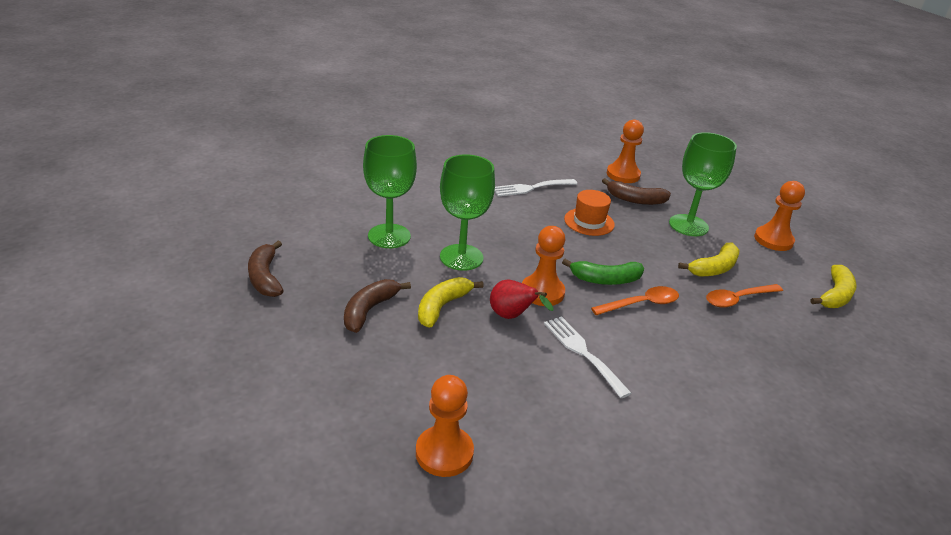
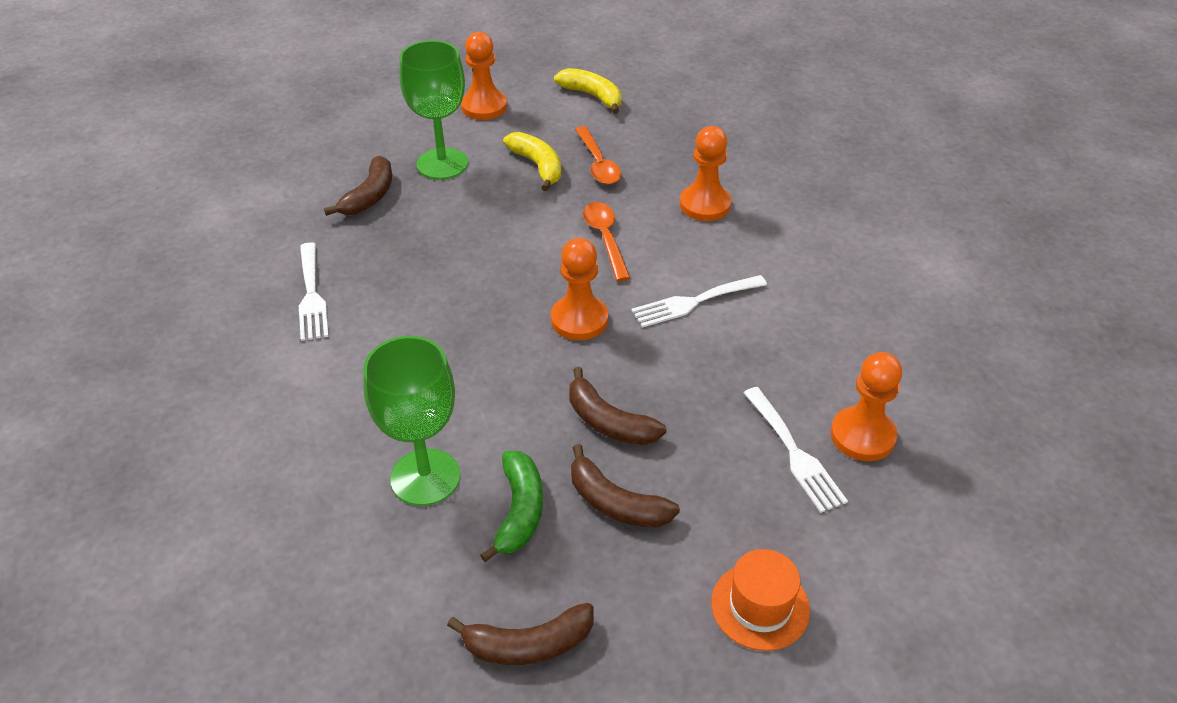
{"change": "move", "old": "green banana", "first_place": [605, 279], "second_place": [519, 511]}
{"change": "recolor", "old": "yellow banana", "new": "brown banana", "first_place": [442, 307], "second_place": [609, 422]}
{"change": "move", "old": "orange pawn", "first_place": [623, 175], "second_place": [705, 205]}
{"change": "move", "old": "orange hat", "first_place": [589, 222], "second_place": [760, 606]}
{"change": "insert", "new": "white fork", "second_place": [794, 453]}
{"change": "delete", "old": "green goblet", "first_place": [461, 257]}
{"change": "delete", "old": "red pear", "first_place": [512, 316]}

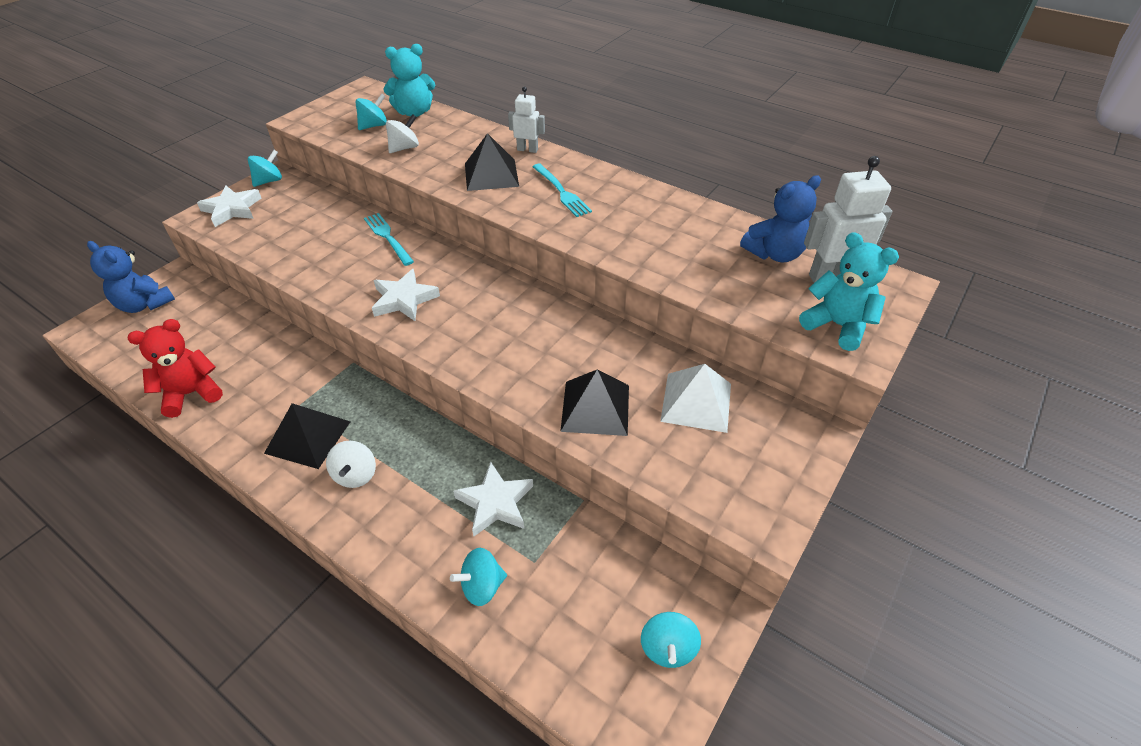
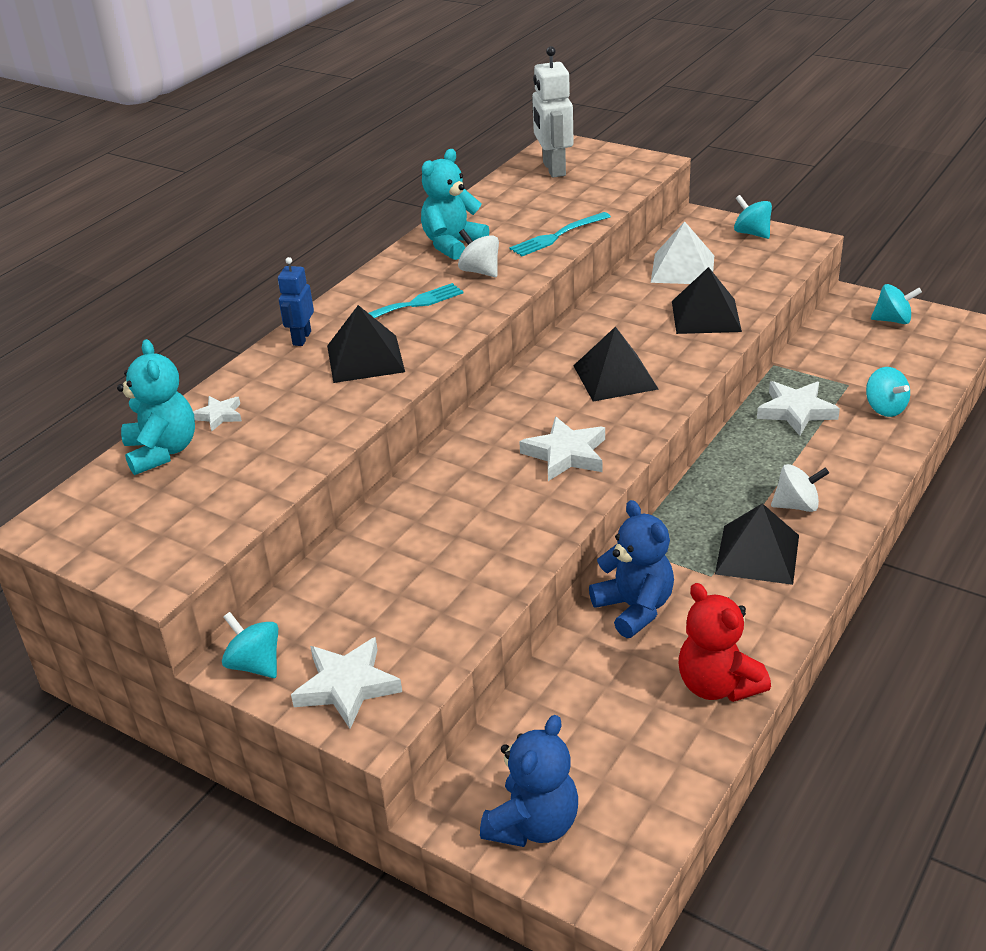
{"change": "insert", "new": "white star", "second_place": [219, 416]}
{"change": "recolor", "old": "white robot", "new": "blue robot", "first_place": [527, 149], "second_place": [301, 338]}
{"change": "move", "old": "turquoise teddy bear", "first_place": [837, 325], "second_place": [452, 244]}
{"change": "move", "old": "white spinning top", "first_place": [404, 148], "second_place": [480, 271]}
{"change": "move", "old": "turquoise fork", "first_place": [387, 237], "second_place": [557, 236]}
{"change": "insert", "new": "black pyramid", "second_place": [615, 377]}
{"change": "move", "old": "blue teddy bear", "first_place": [774, 254], "second_place": [634, 608]}
{"change": "move", "old": "turquoise spinning top", "first_place": [374, 126], "second_place": [752, 233]}

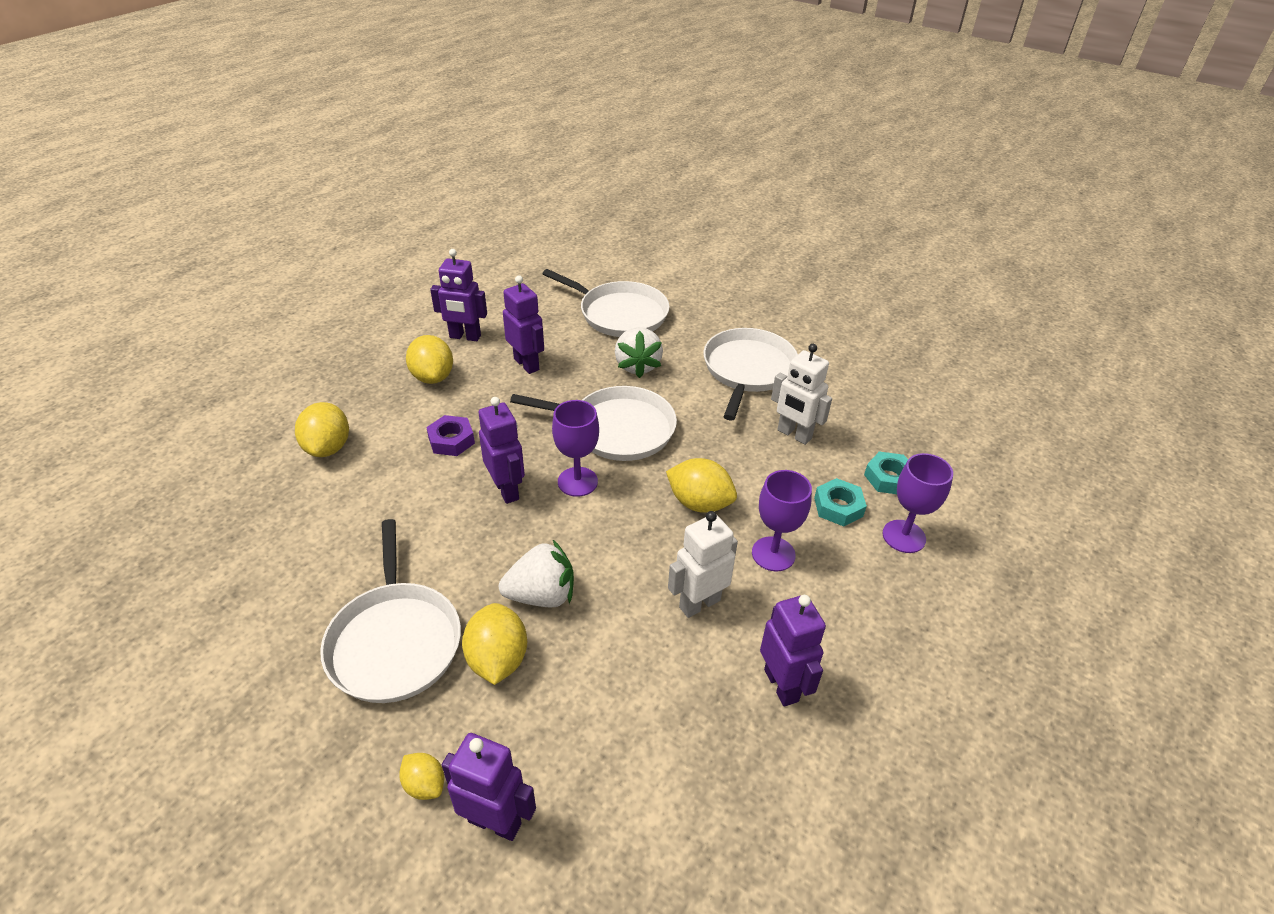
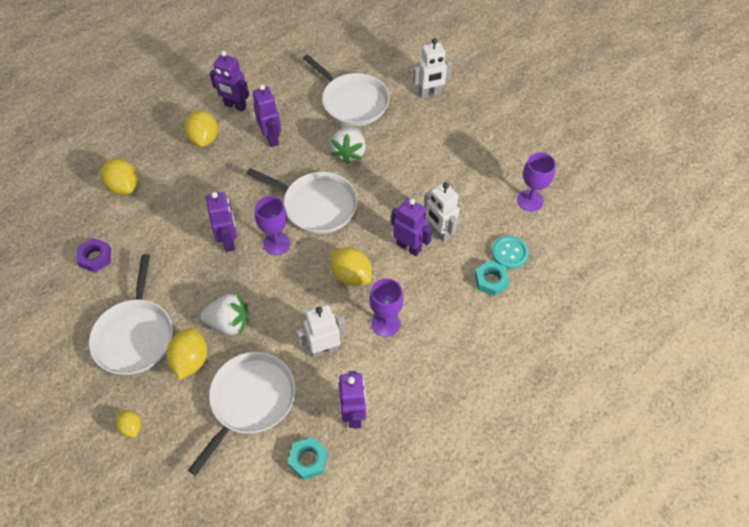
{"change": "move", "old": "purple nut", "first_place": [451, 440], "second_place": [95, 257]}
{"change": "rotate", "old": "yellow lemon", "first_place": [328, 447], "second_place": [124, 186], "degrees": -45}
{"change": "move", "old": "white pan", "first_place": [747, 370], "second_place": [250, 400]}
{"change": "move", "old": "turquoise nut", "first_place": [838, 507], "second_place": [308, 460]}
{"change": "move", "old": "purple robot", "first_place": [495, 821], "second_place": [409, 247]}
{"change": "insert", "new": "white robot", "second_place": [430, 94]}
{"change": "insert", "new": "turquoise button", "second_place": [509, 253]}
{"change": "move", "old": "purple goblet", "first_place": [904, 536], "second_place": [530, 200]}

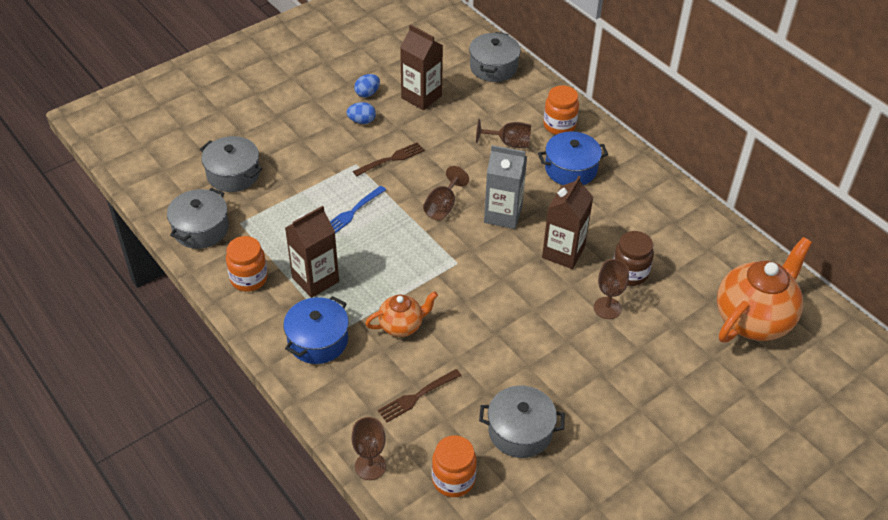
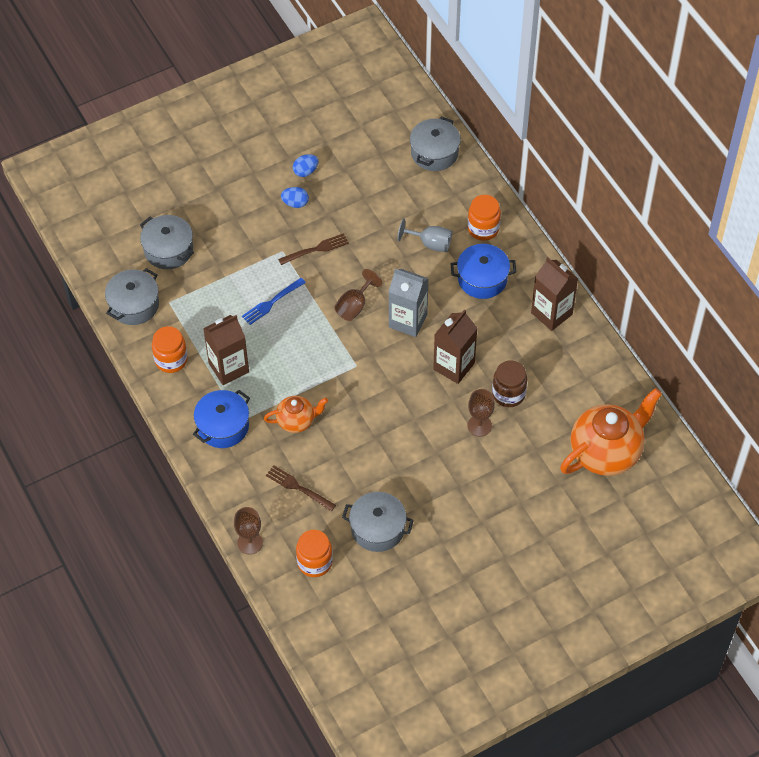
{"change": "rotate", "old": "brown fork", "first_place": [417, 396], "second_place": [298, 487], "degrees": 60}
{"change": "recolor", "old": "brown goblet", "new": "grey goblet", "first_place": [509, 143], "second_place": [430, 243]}
{"change": "move", "old": "brown carton", "first_place": [421, 97], "second_place": [551, 313]}

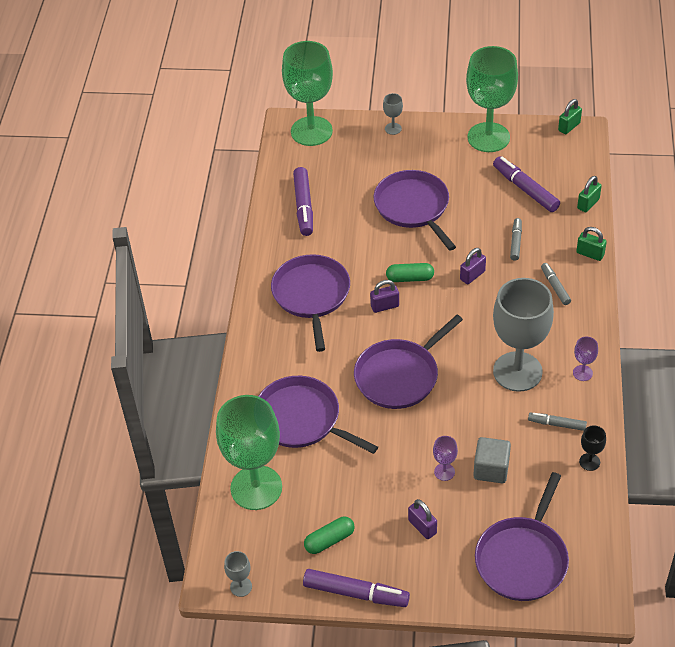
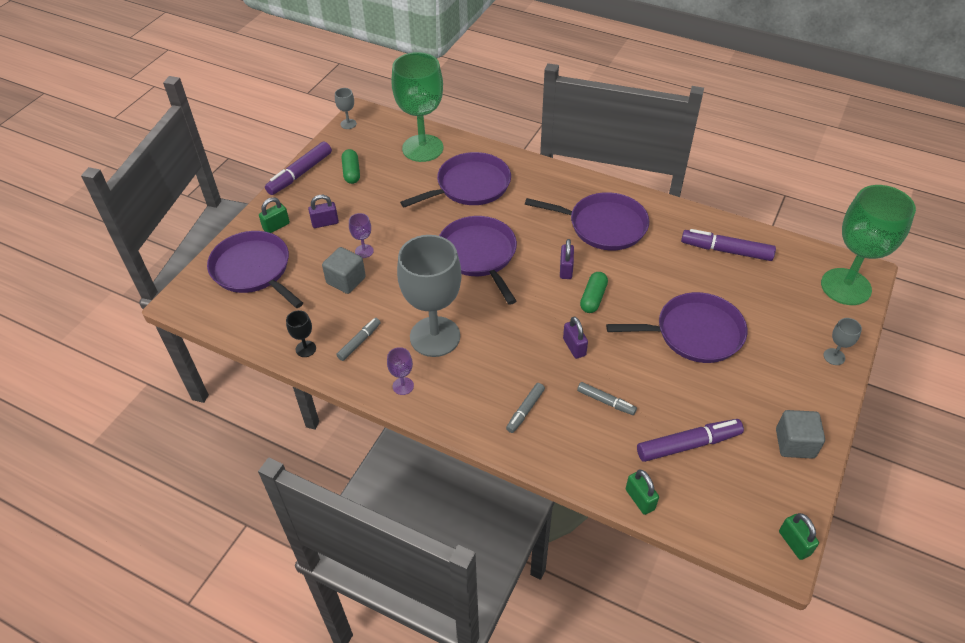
{"change": "move", "old": "green padlock", "first_place": [590, 254], "second_place": [276, 226]}
{"change": "rotate", "old": "grey marker", "first_place": [555, 287], "second_place": [525, 410], "degrees": 120}
{"change": "replace", "old": "green goblet", "new": "grey cube", "first_place": [488, 137], "second_place": [795, 443]}

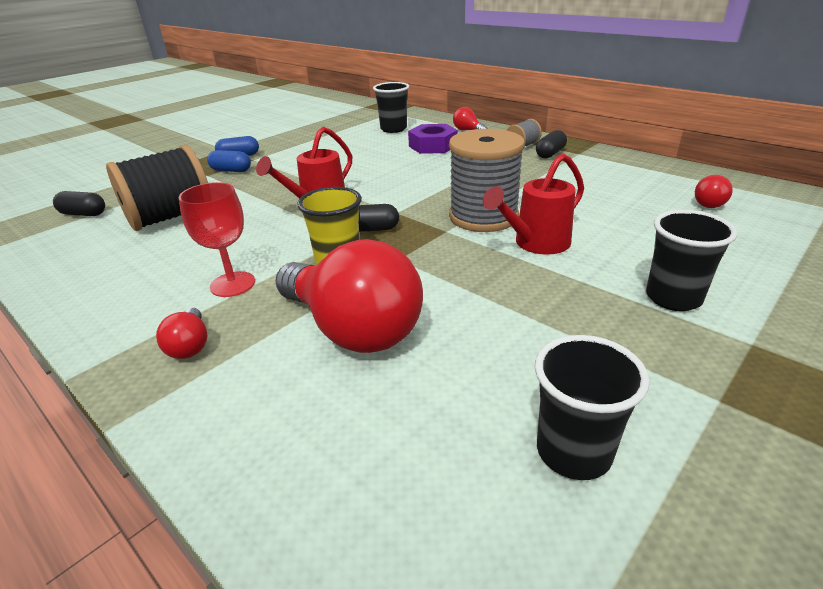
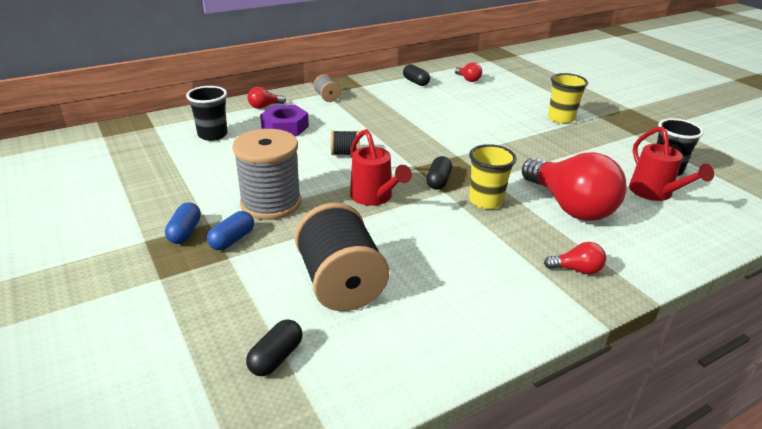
{"change": "move", "old": "grey spool", "first_place": [483, 216], "second_place": [271, 203]}
{"change": "insert", "new": "black spool", "second_place": [345, 153]}
{"change": "move", "old": "black capsule", "first_place": [550, 154], "second_place": [416, 82]}
{"change": "rotate", "old": "red light bulb", "first_place": [353, 329], "second_place": [569, 206], "degrees": 90}
{"change": "recolor", "old": "black cup", "new": "yellow cup", "first_place": [673, 298], "second_place": [561, 118]}
{"change": "move", "old": "red watering can", "first_place": [536, 243], "second_place": [655, 193]}
{"change": "delete", "old": "red goblet", "first_place": [232, 284]}

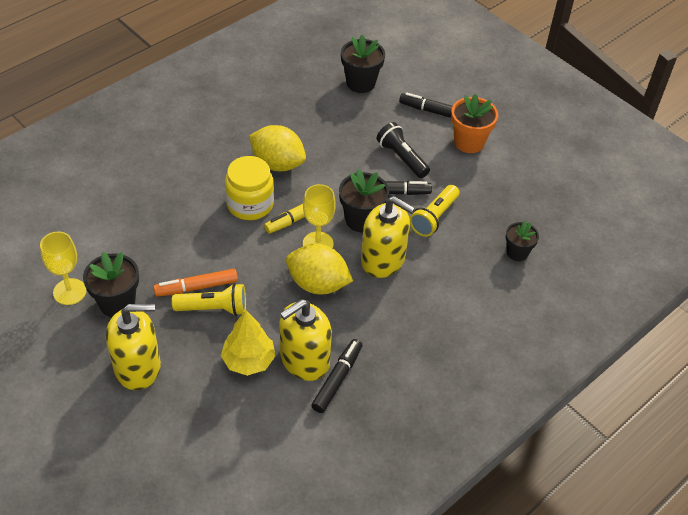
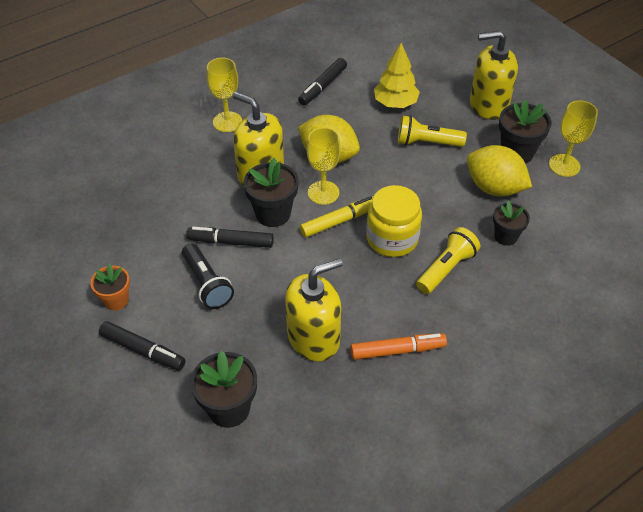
{"change": "resize", "old": "orange flower pot", "first_place": [469, 142], "second_place": [116, 300], "factor": 0.65}
{"change": "insert", "new": "yellow goblet", "second_place": [227, 122]}
{"change": "move", "old": "yellow soap dispenser", "first_place": [304, 360], "second_place": [313, 338]}
{"change": "move", "old": "orange marker", "first_place": [196, 287], "second_place": [397, 350]}
{"change": "move", "old": "yellow flashlight", "first_place": [434, 218], "second_place": [446, 268]}
{"change": "move", "old": "yellow lemon", "first_place": [277, 164], "second_place": [494, 188]}
{"change": "move", "old": "black flower pot", "first_place": [517, 253], "second_place": [506, 236]}

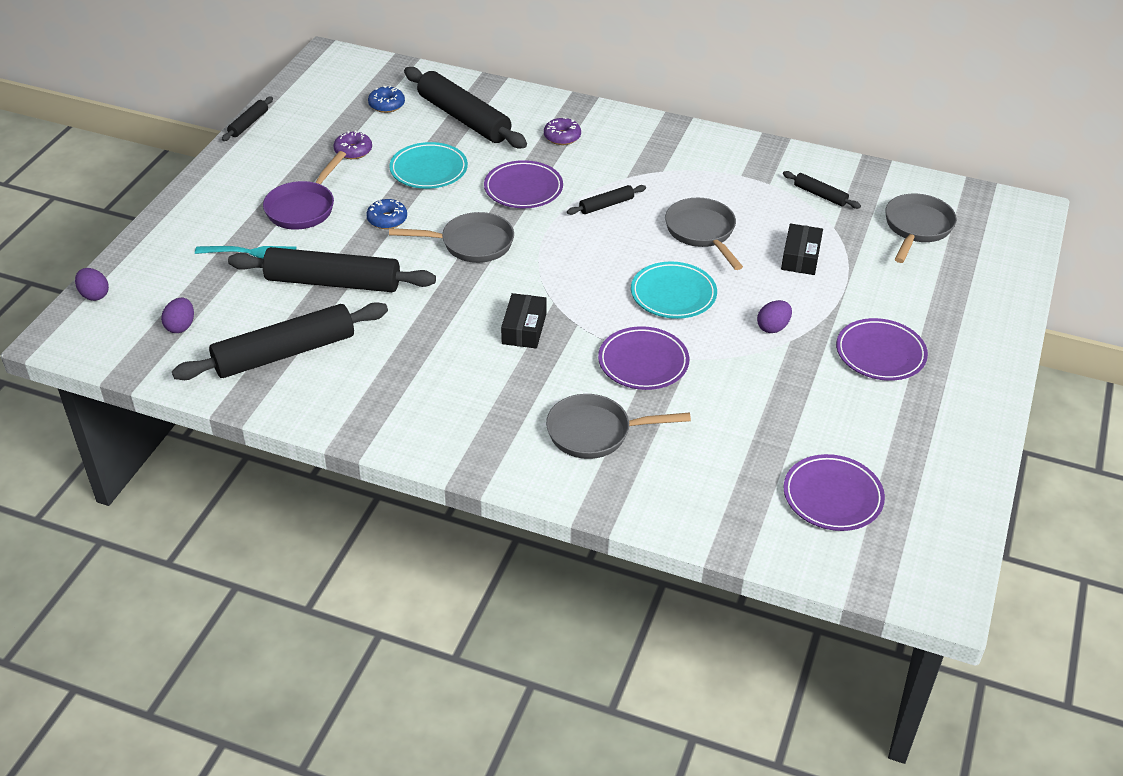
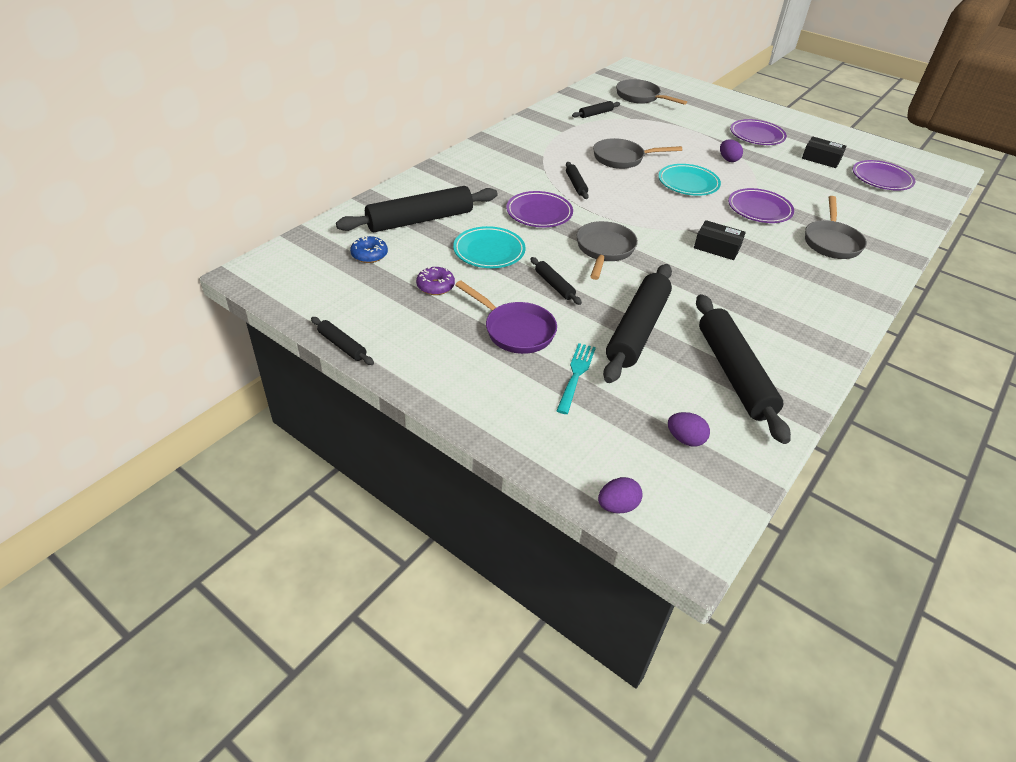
{"change": "replace", "old": "blue donut", "new": "black rolling pin", "first_place": [387, 220], "second_place": [554, 285]}
{"change": "move", "old": "black box", "first_place": [800, 257], "second_place": [821, 159]}
{"change": "delete", "old": "purple donut", "first_place": [562, 137]}

